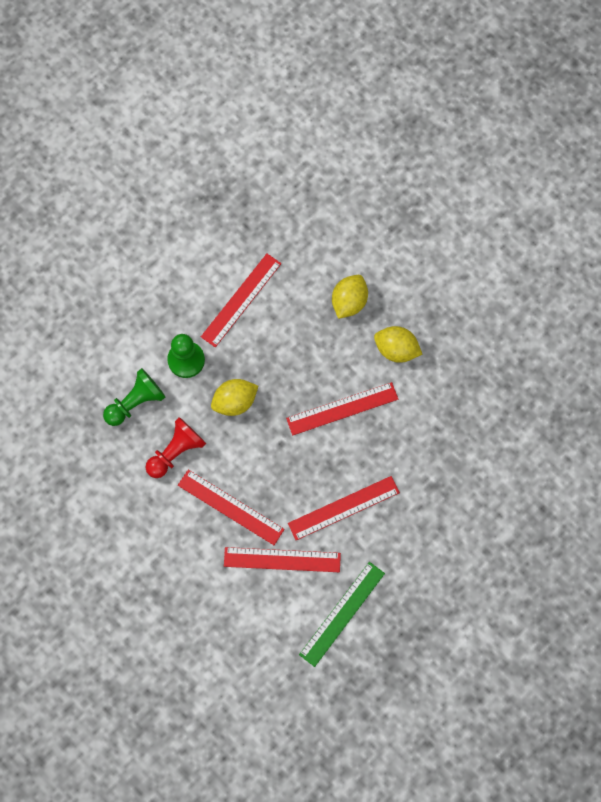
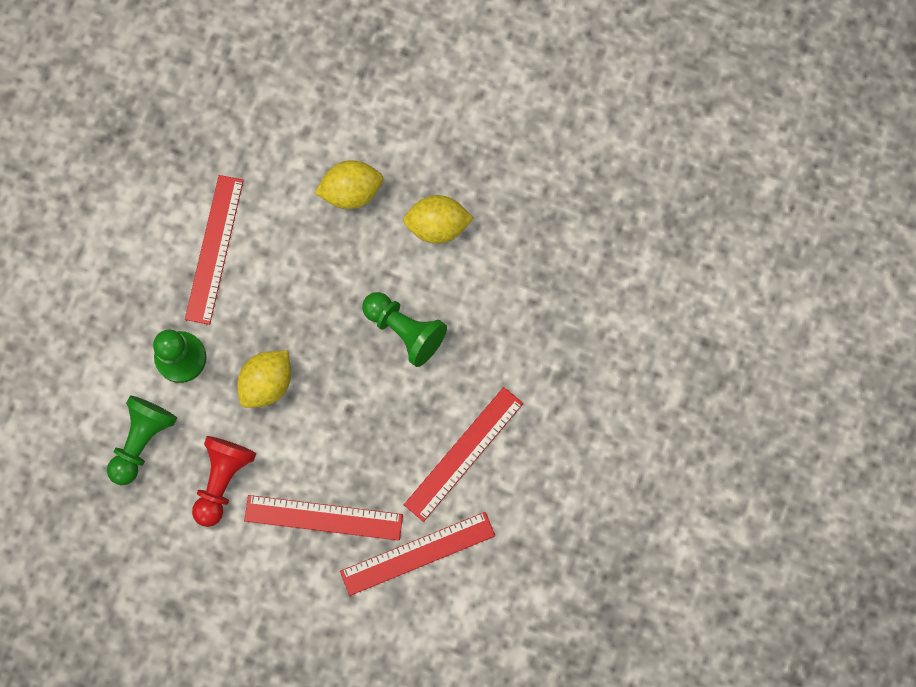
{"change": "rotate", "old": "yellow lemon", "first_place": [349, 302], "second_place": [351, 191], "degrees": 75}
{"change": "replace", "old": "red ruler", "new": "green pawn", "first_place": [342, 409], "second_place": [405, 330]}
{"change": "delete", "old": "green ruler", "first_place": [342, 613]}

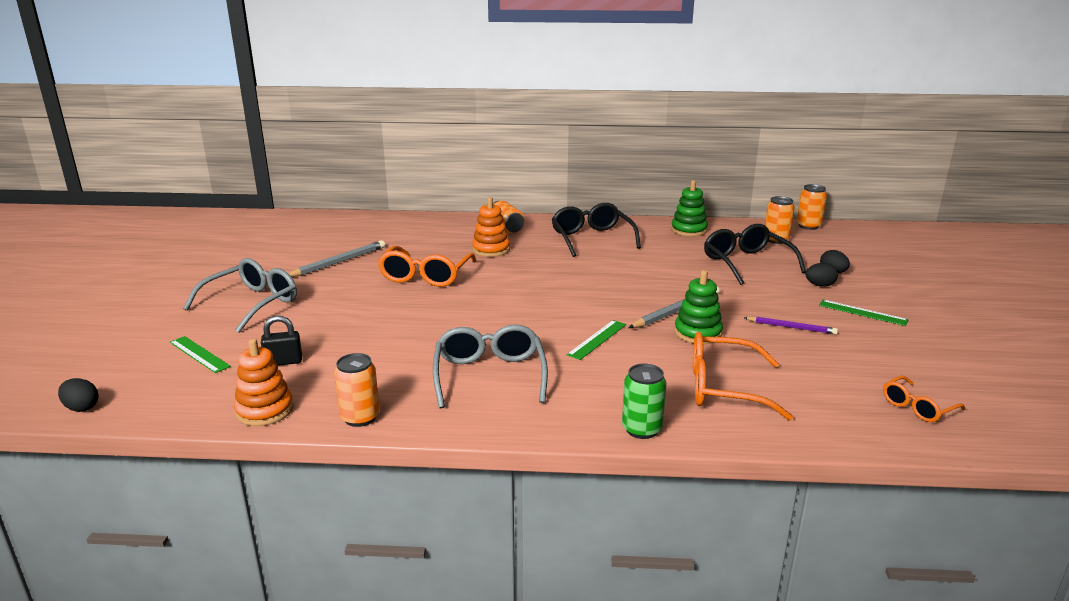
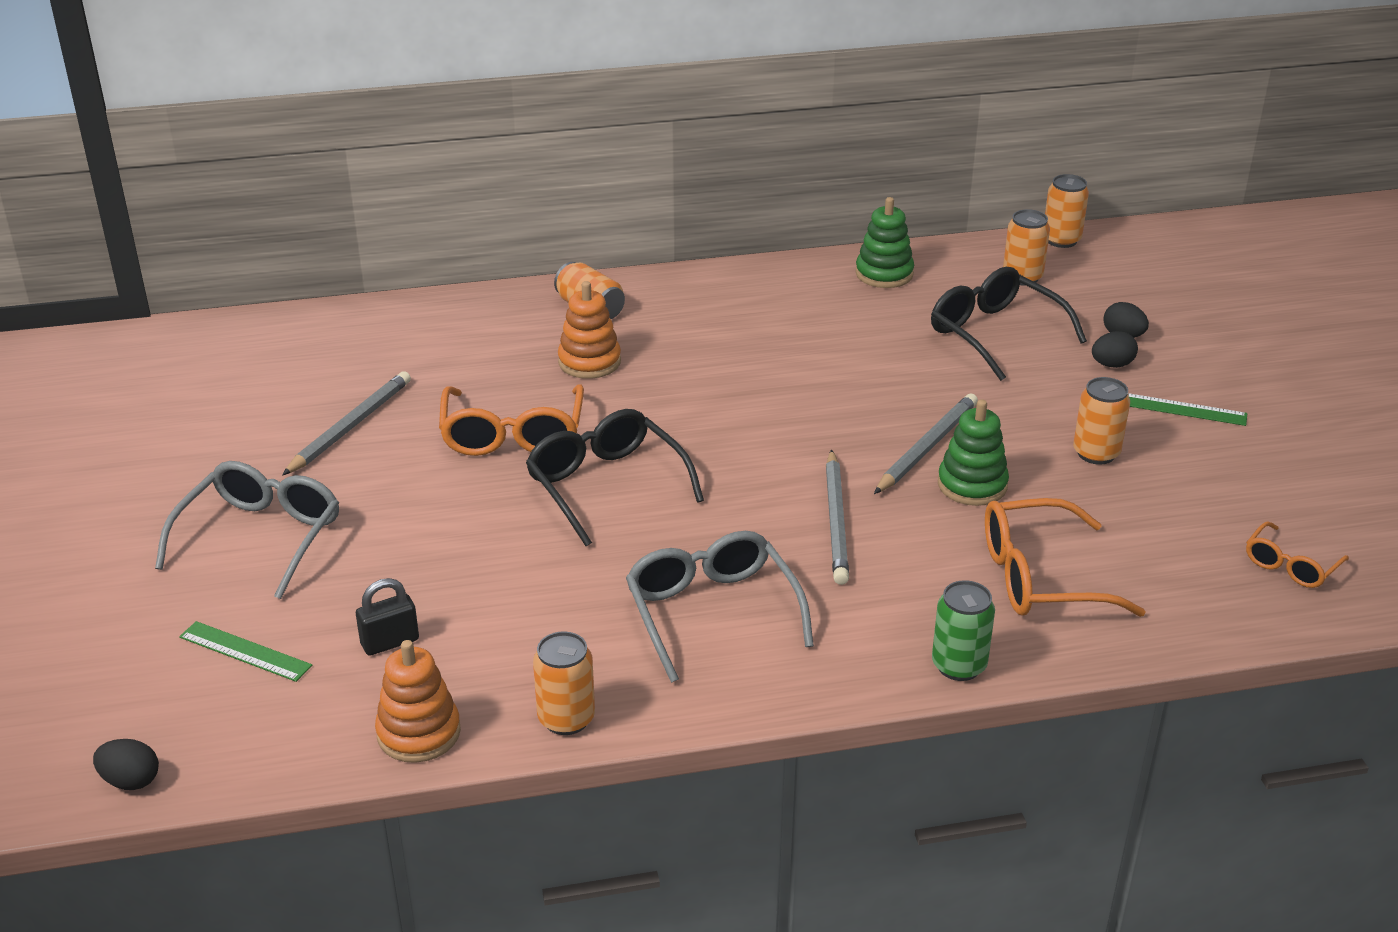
{"change": "move", "old": "black glasses", "first_place": [592, 238], "second_place": [606, 485]}
{"change": "replace", "old": "green ruler", "new": "grey pencil", "first_place": [597, 339], "second_place": [836, 520]}
{"change": "replace", "old": "purple pencil", "new": "orange can", "first_place": [791, 327], "second_place": [1096, 453]}

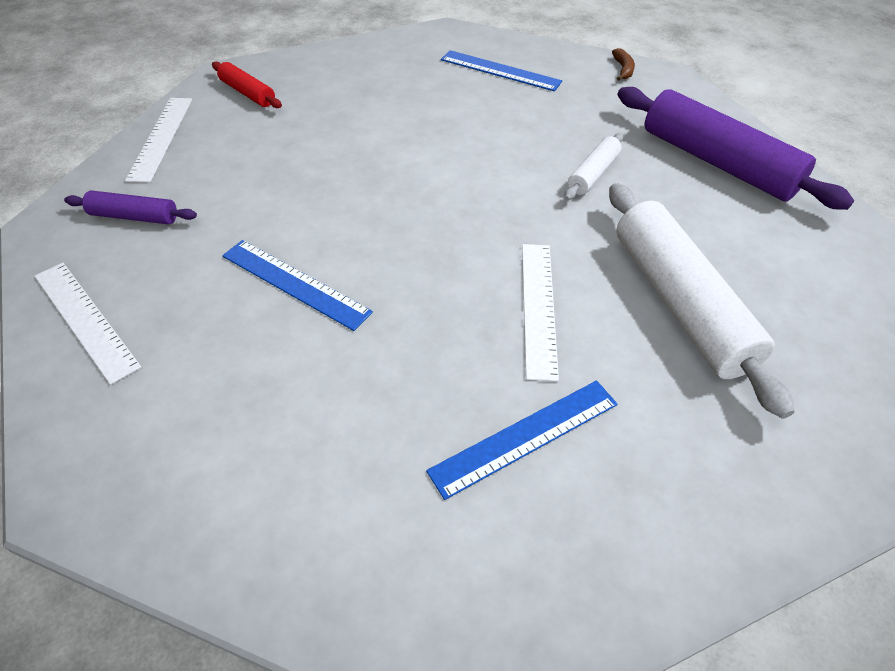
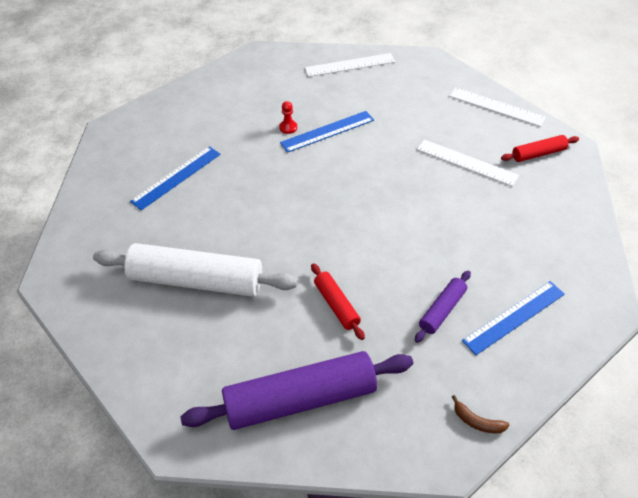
{"change": "rotate", "old": "blue ruler", "first_place": [525, 437], "second_place": [176, 177], "degrees": 45}
{"change": "insert", "new": "red pawn", "second_place": [288, 127]}
{"change": "recolor", "old": "white rolling pin", "new": "red rolling pin", "first_place": [593, 174], "second_place": [336, 305]}
{"change": "move", "old": "purple rolling pin", "first_place": [134, 216], "second_place": [442, 310]}
{"change": "move", "old": "white ruler", "first_place": [538, 307], "second_place": [466, 162]}

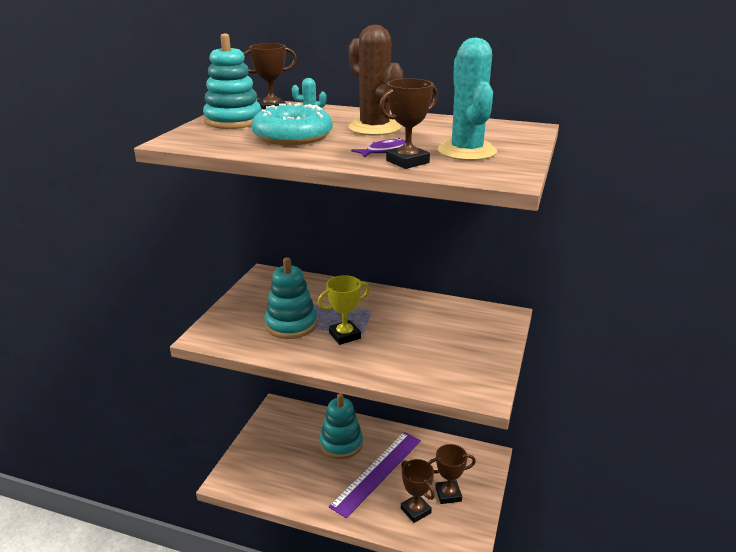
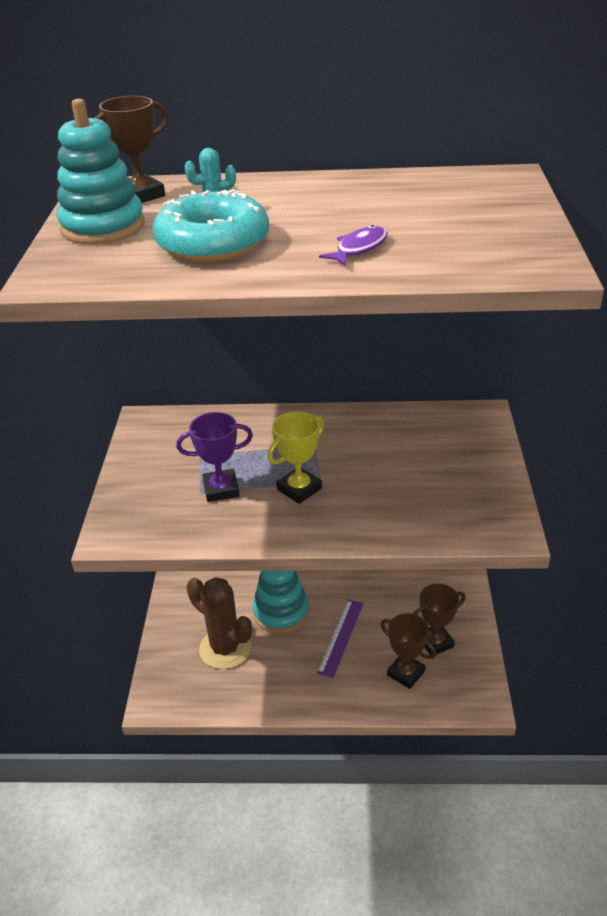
{"change": "replace", "old": "turquoise stacking toy", "new": "purple trophy", "first_place": [291, 325], "second_place": [221, 489]}
{"change": "move", "old": "brown cactus", "first_place": [374, 128], "second_place": [225, 648]}
{"change": "resize", "old": "purple ruler", "first_place": [377, 472], "second_place": [341, 637], "factor": 0.61}
{"change": "delete", "old": "brown trophy", "first_place": [407, 162]}
{"change": "delete", "old": "turquoise cactus", "first_place": [467, 151]}

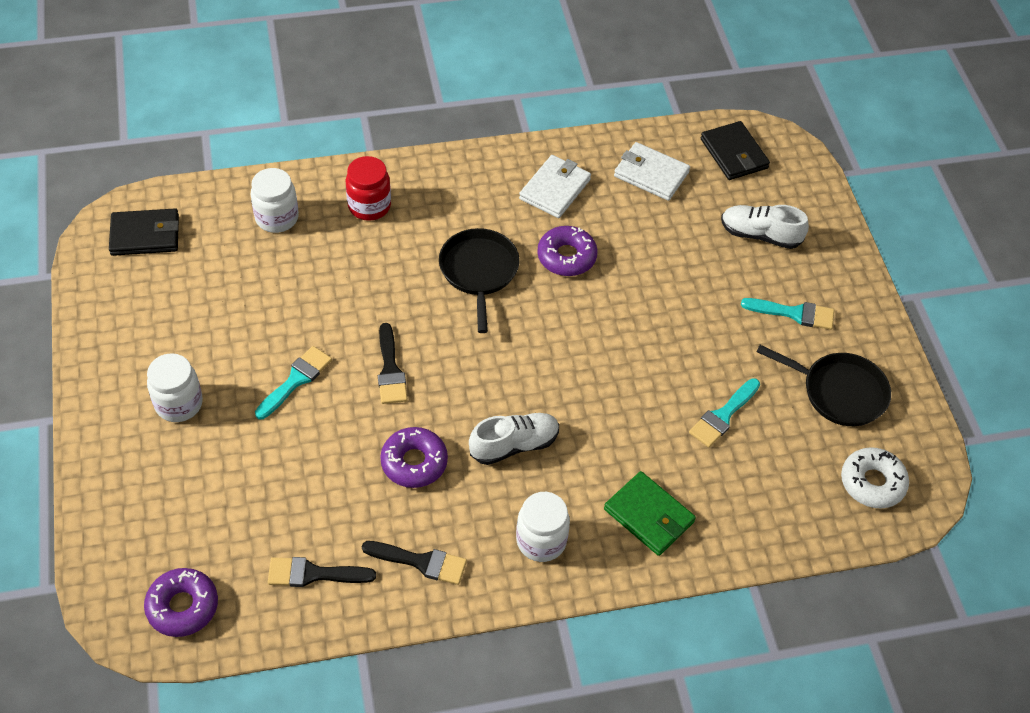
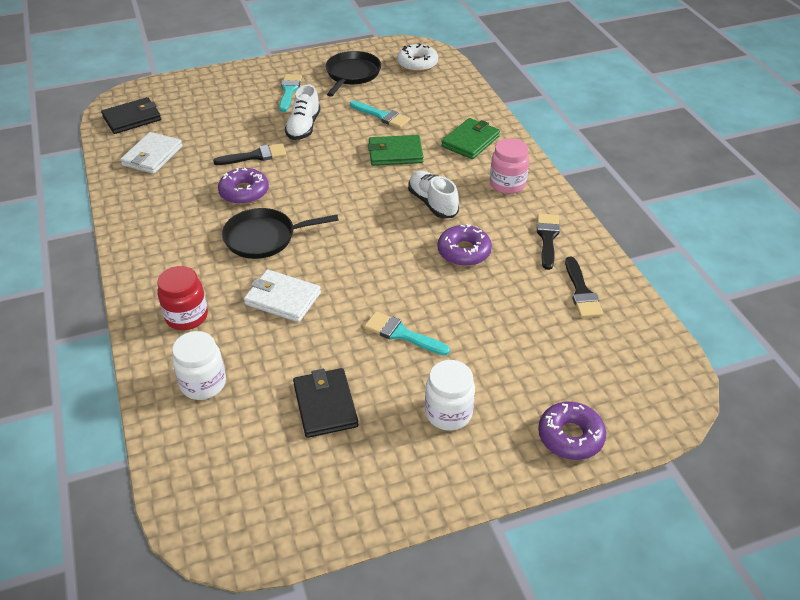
{"change": "move", "old": "black brush", "first_place": [390, 370], "second_place": [255, 156]}
{"change": "move", "old": "white wallet", "first_place": [555, 189], "second_place": [282, 298]}
{"change": "move", "old": "white shoe", "first_place": [760, 235], "second_place": [303, 127]}
{"change": "move", "old": "black wallet", "first_place": [145, 235], "second_place": [325, 405]}
{"change": "insert", "new": "green wallet", "second_place": [395, 153]}
{"change": "recolor", "old": "white jar", "new": "pink jar", "first_place": [541, 541], "second_place": [507, 184]}
{"change": "move", "old": "purple donut", "first_place": [183, 606], "second_place": [570, 436]}

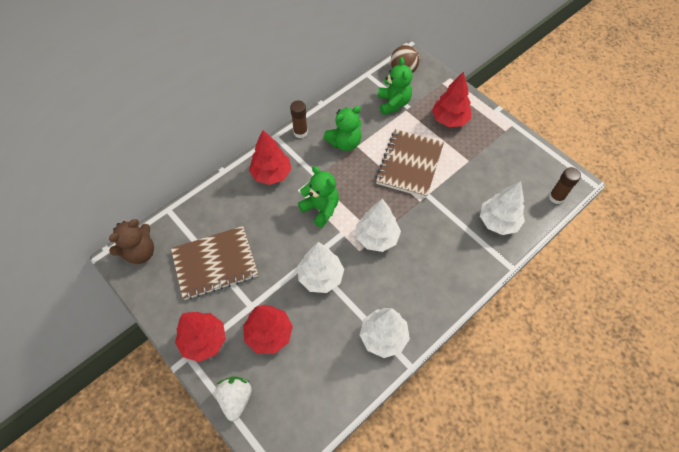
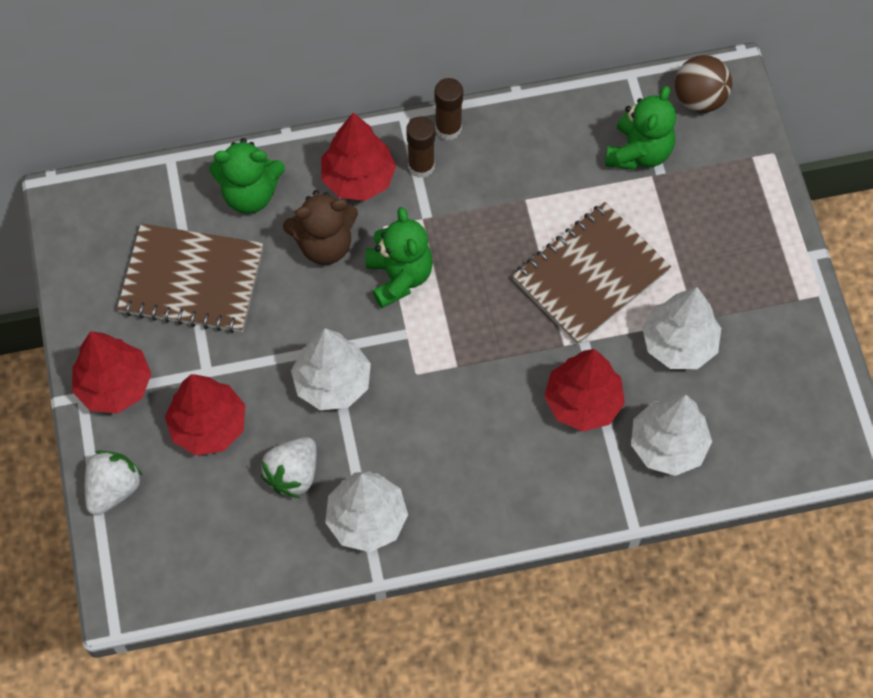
{"change": "move", "old": "green teddy bear", "first_place": [344, 143], "second_place": [250, 194]}
{"change": "insert", "new": "white strawberry", "second_place": [293, 474]}
{"change": "move", "old": "brown teddy bear", "first_place": [140, 252], "second_place": [324, 244]}
{"change": "move", "old": "brown glue stick", "first_place": [556, 197], "second_place": [421, 166]}
{"change": "move", "old": "red tree", "first_place": [449, 119], "second_place": [583, 402]}
{"change": "move", "old": "white tree", "first_place": [377, 237], "second_place": [678, 343]}

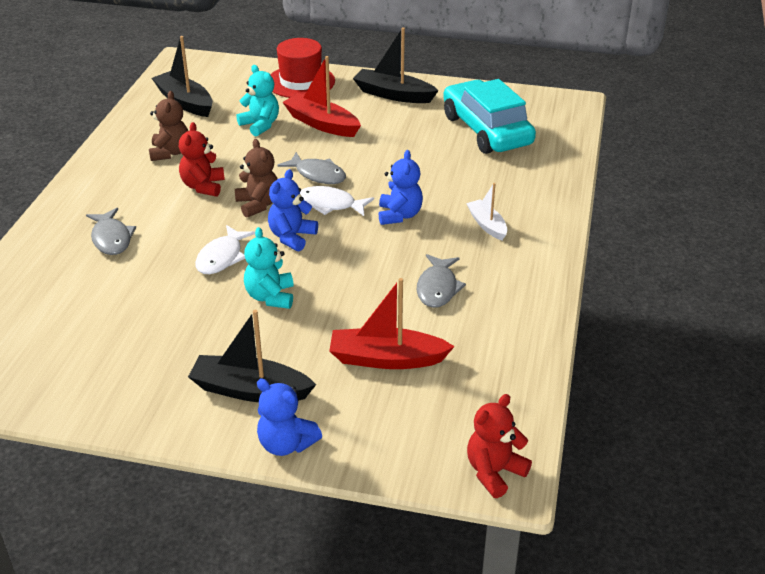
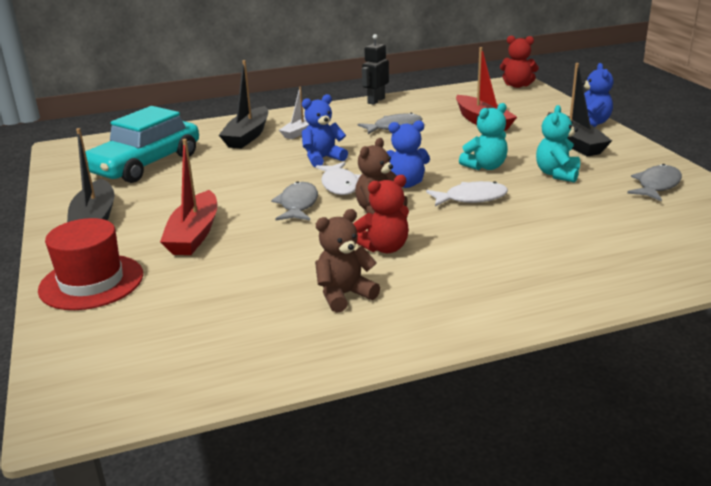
{"change": "move", "old": "black boat", "first_place": [185, 102], "second_place": [247, 136]}
{"change": "insert", "new": "black robot", "second_place": [376, 101]}
{"change": "move", "old": "turquoise teddy bear", "first_place": [260, 125], "second_place": [557, 174]}
{"change": "move", "old": "grey fish", "first_place": [111, 238], "second_place": [656, 185]}

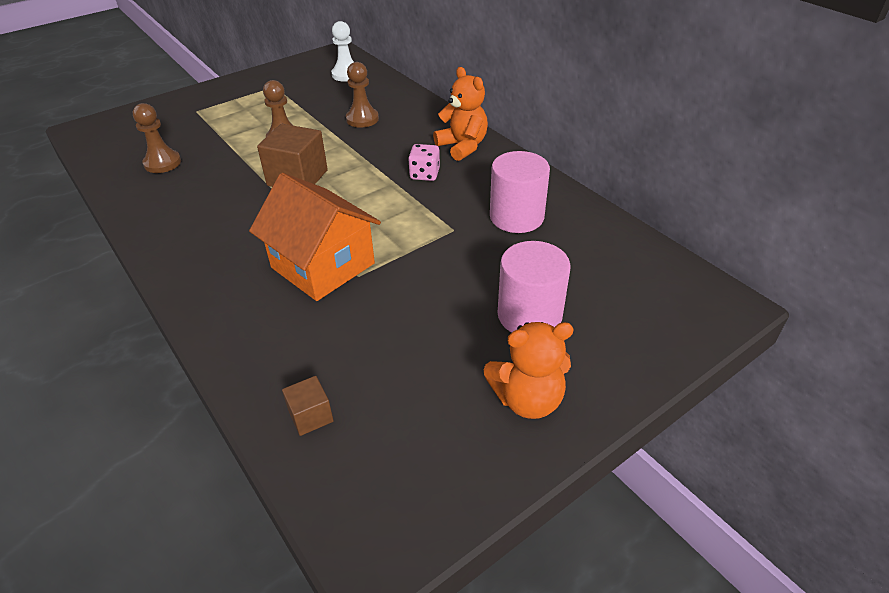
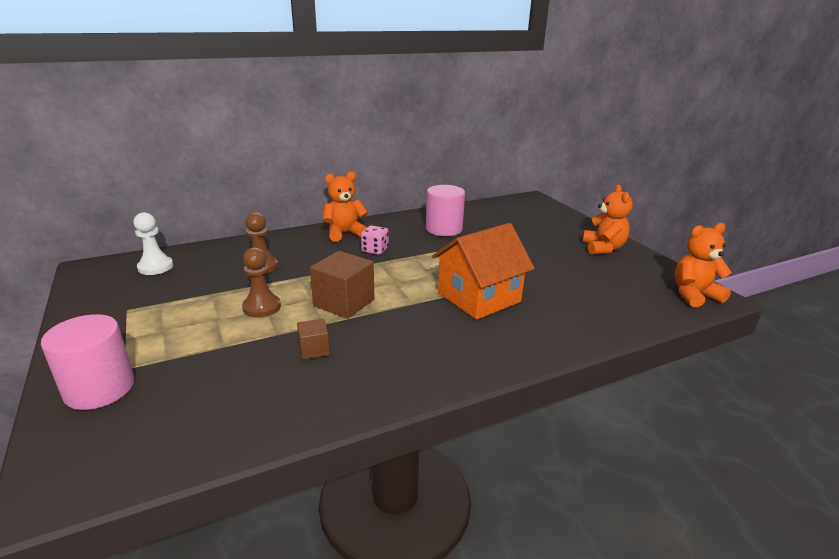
{"change": "move", "old": "pink cylinder", "first_place": [529, 315], "second_place": [100, 389]}
{"change": "move", "old": "brown cube", "first_place": [310, 416], "second_place": [314, 349]}
{"change": "insert", "new": "orange teddy bear", "second_place": [694, 295]}
{"change": "delete", "old": "brown pawn", "first_place": [162, 163]}

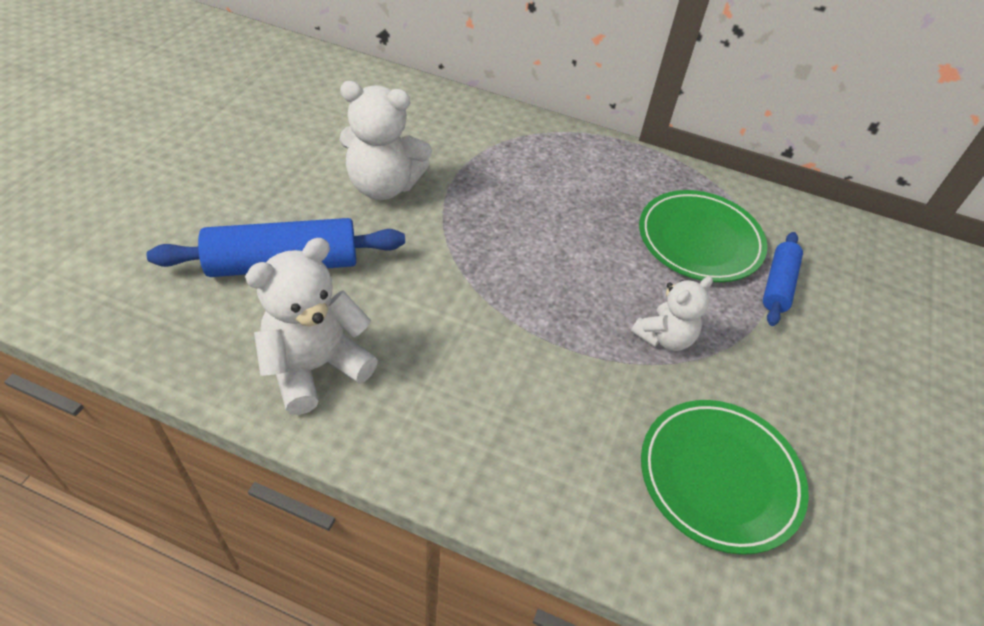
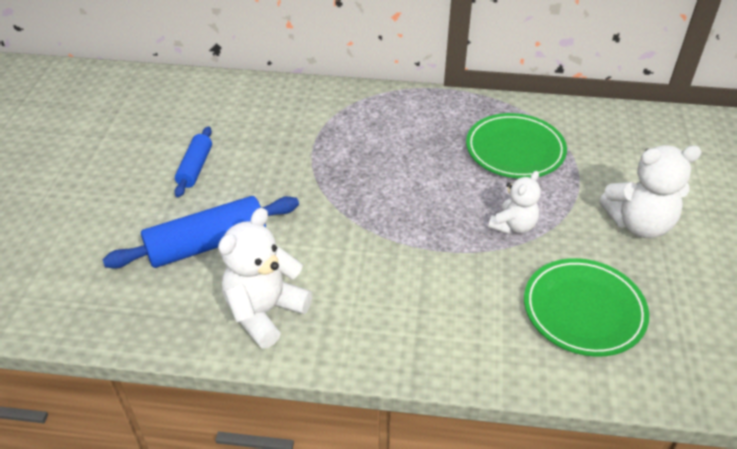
{"change": "move", "old": "blue rolling pin", "first_place": [778, 285], "second_place": [195, 168]}
{"change": "move", "old": "white teddy bear", "first_place": [384, 186], "second_place": [639, 224]}

